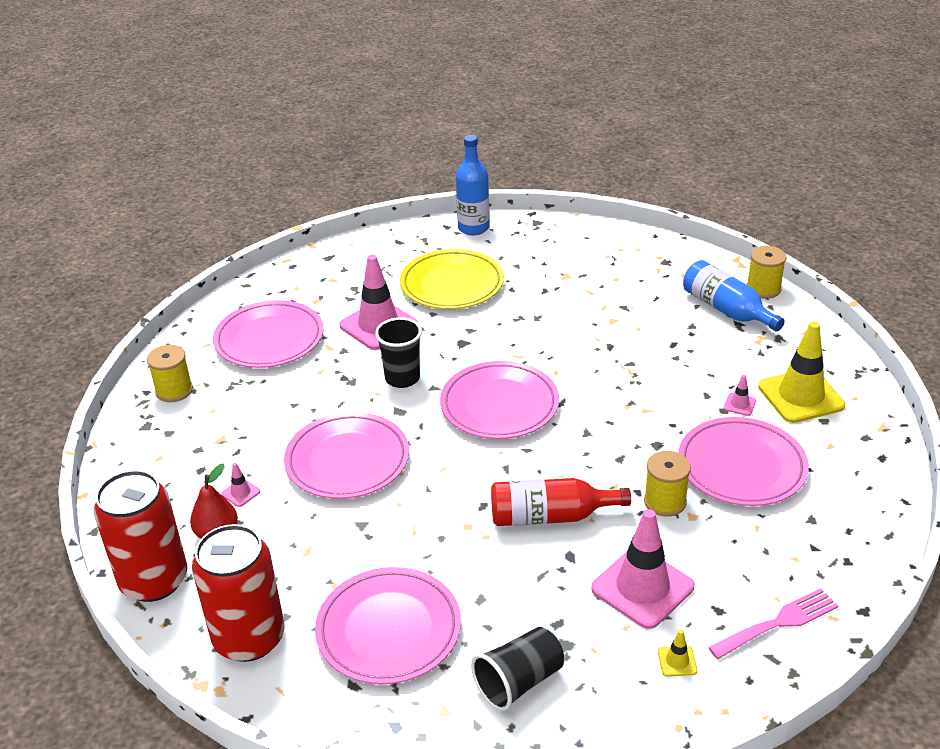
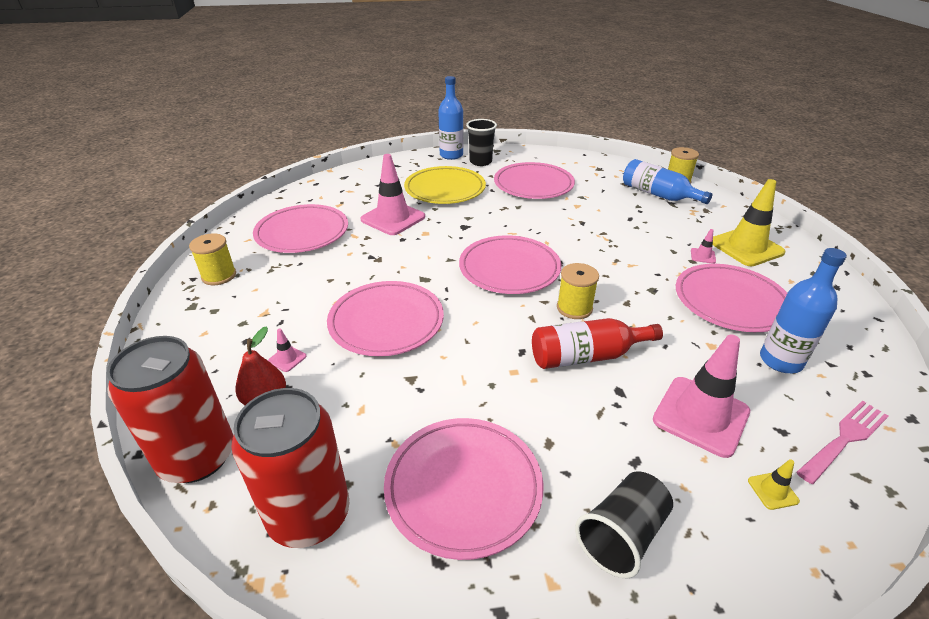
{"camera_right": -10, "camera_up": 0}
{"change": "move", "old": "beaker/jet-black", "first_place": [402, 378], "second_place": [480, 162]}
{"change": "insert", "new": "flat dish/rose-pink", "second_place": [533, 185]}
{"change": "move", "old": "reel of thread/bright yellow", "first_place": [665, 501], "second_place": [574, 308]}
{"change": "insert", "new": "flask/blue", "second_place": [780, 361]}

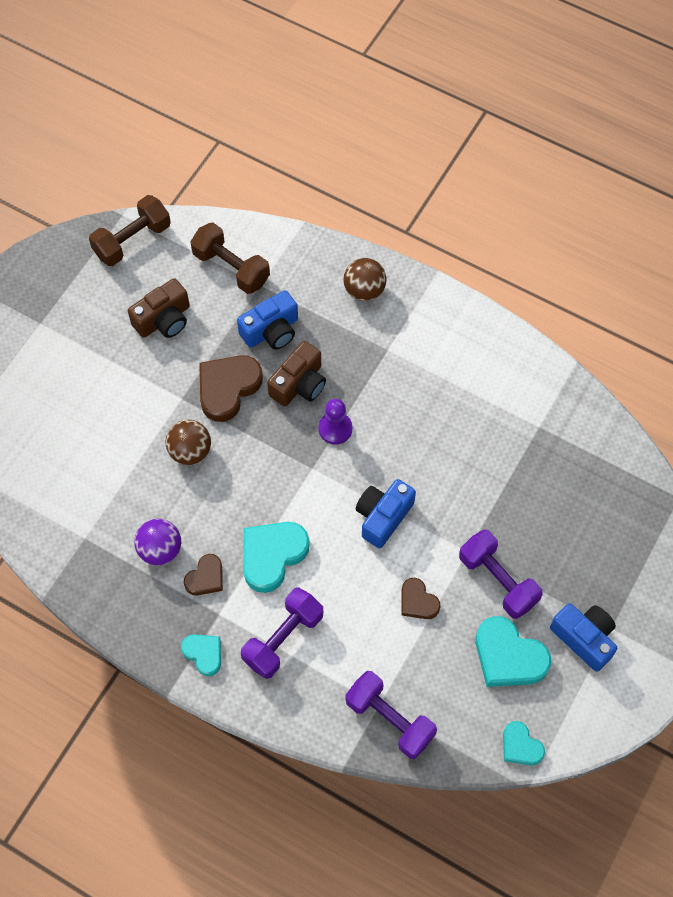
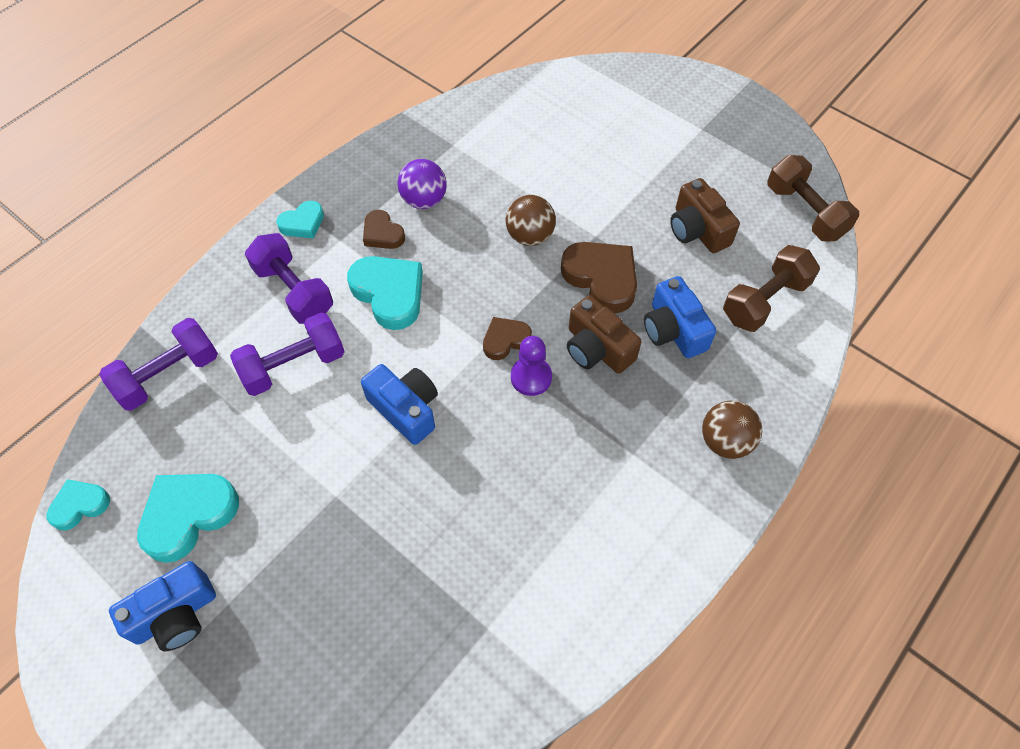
{"camera_right": 100, "camera_up": -5}
{"change": "move", "old": "hand weight/violet", "first_place": [498, 580], "second_place": [293, 366]}
{"change": "move", "old": "heart/russet", "first_place": [418, 601], "second_place": [505, 340]}

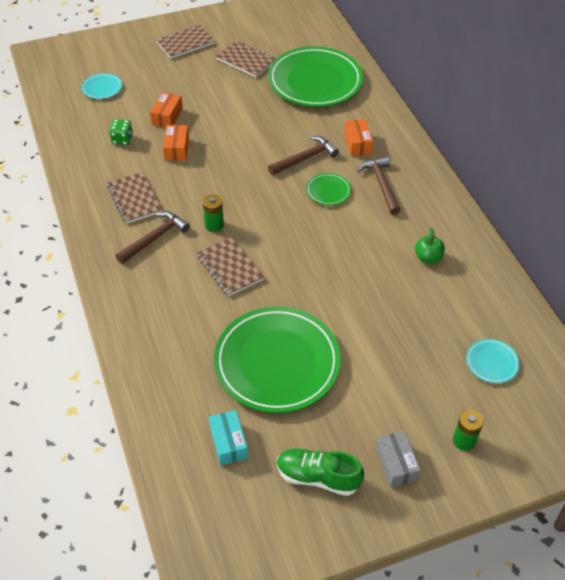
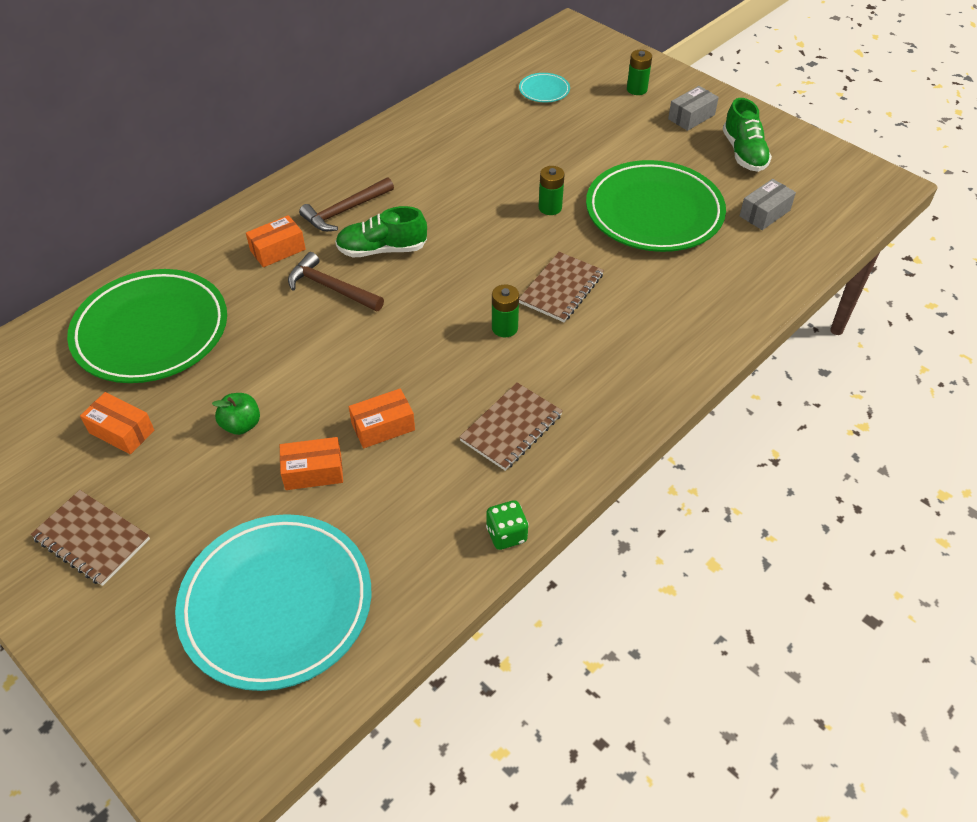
{"camera_right": -115, "camera_up": 0}
{"change": "replace", "old": "notepad/russet", "new": "box/orange", "first_place": [246, 60], "second_place": [121, 431]}
{"change": "resize", "old": "flat dish/teal", "first_place": [102, 88], "second_place": [276, 604], "factor": 2.37}
{"change": "move", "old": "apple fruit/green", "first_place": [428, 258], "second_place": [241, 425]}
{"change": "replace", "old": "flat dish/green", "new": "sneaker/green", "first_place": [328, 191], "second_place": [382, 250]}
{"change": "move", "old": "dice/green", "first_place": [122, 140], "second_place": [506, 534]}
{"change": "insert", "new": "battery/green", "second_place": [550, 208]}
{"change": "recolor", "old": "box/teal", "new": "box/ash-grey", "first_place": [228, 443], "second_place": [764, 213]}
{"change": "delete", "old": "hammer/russet", "first_place": [155, 238]}

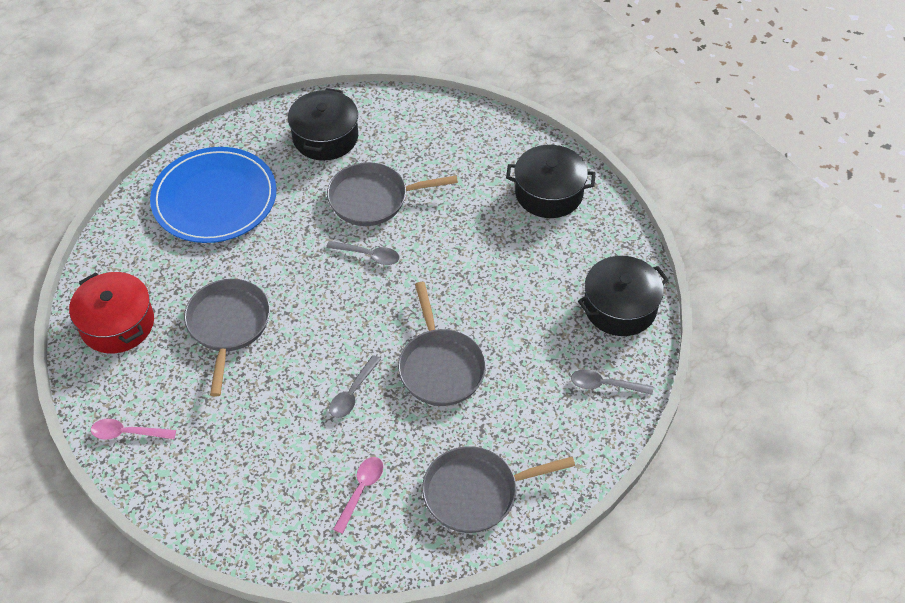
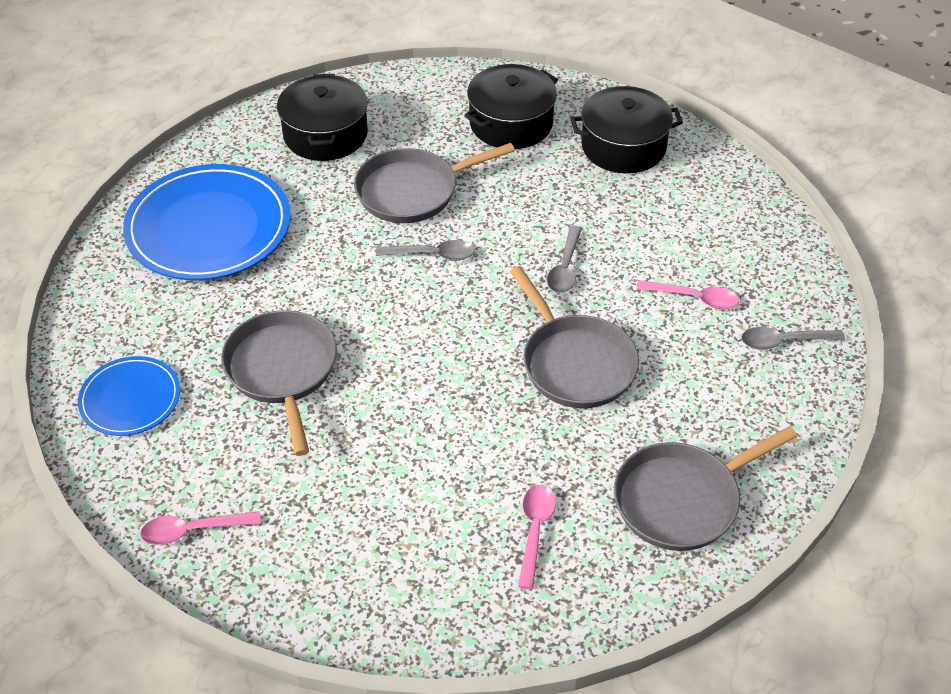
{"camera_right": -15, "camera_up": -5}
{"change": "replace", "old": "stockpot/crimson", "new": "flat dish/blue", "first_place": [117, 324], "second_place": [130, 399]}
{"change": "move", "old": "stockpot/jet-black", "first_place": [620, 307], "second_place": [511, 123]}
{"change": "move", "old": "teaspoon/ash-grey", "first_place": [353, 393], "second_place": [565, 267]}
{"change": "insert", "new": "teaspoon/rose-pink", "second_place": [694, 298]}

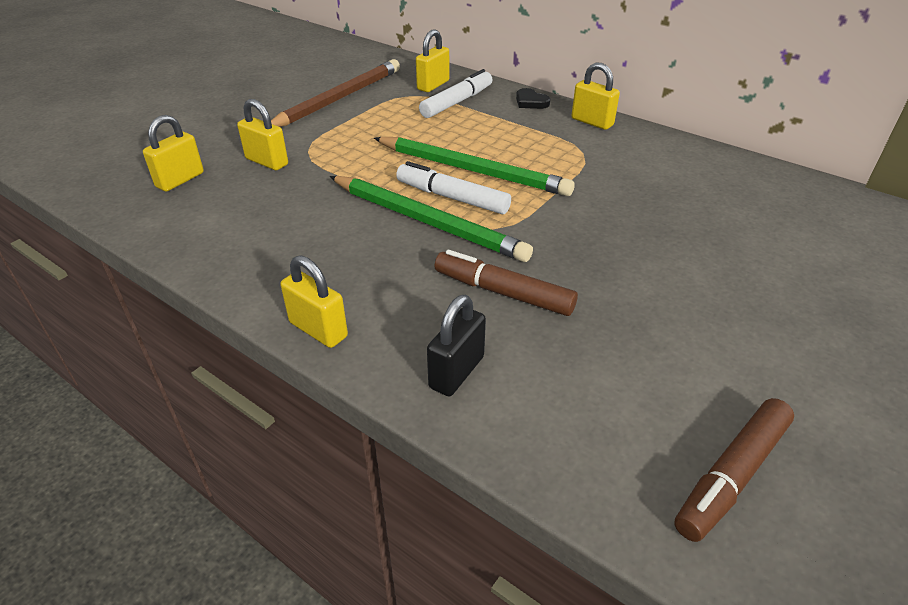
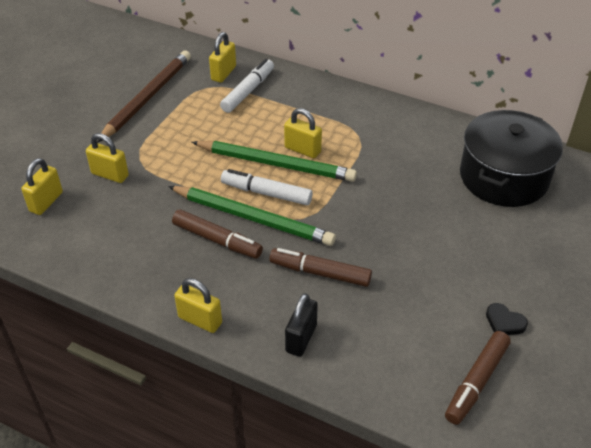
{"camera_right": -10, "camera_up": 5}
{"change": "insert", "new": "felt pen/russet", "second_place": [217, 240]}
{"change": "move", "old": "lock/bright yellow", "first_place": [592, 122], "second_place": [302, 150]}
{"change": "insert", "new": "stockpot/jet-black", "second_place": [503, 177]}
{"change": "move", "old": "heart/jet-black", "first_place": [531, 102], "second_place": [504, 322]}

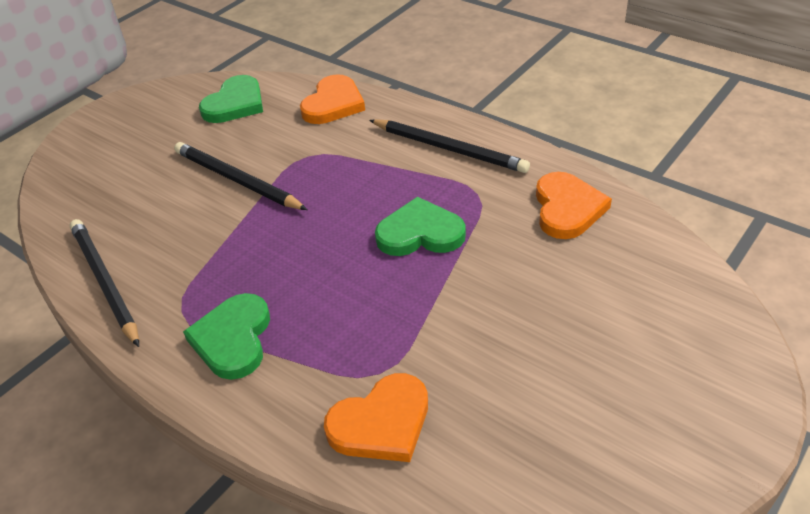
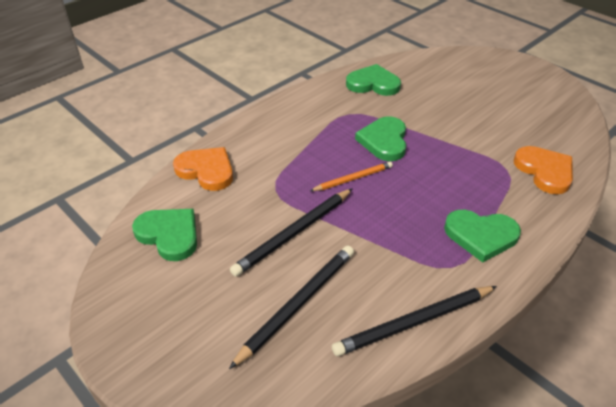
{"camera_right": -85, "camera_up": 0}
{"change": "move", "old": "lead pencil/jet-black", "first_place": [449, 148], "second_place": [297, 304]}
{"change": "insert", "new": "lead pencil/orange", "second_place": [353, 178]}
{"change": "recolor", "old": "heart/orange", "new": "heart/green", "first_place": [567, 208], "second_place": [373, 84]}

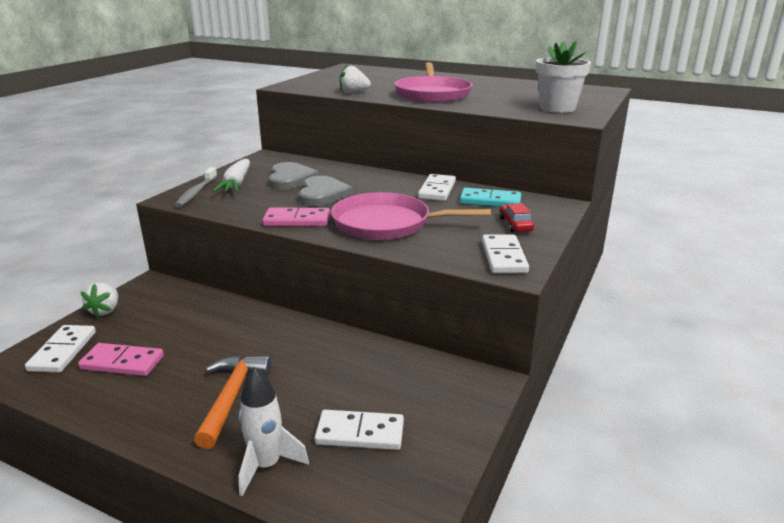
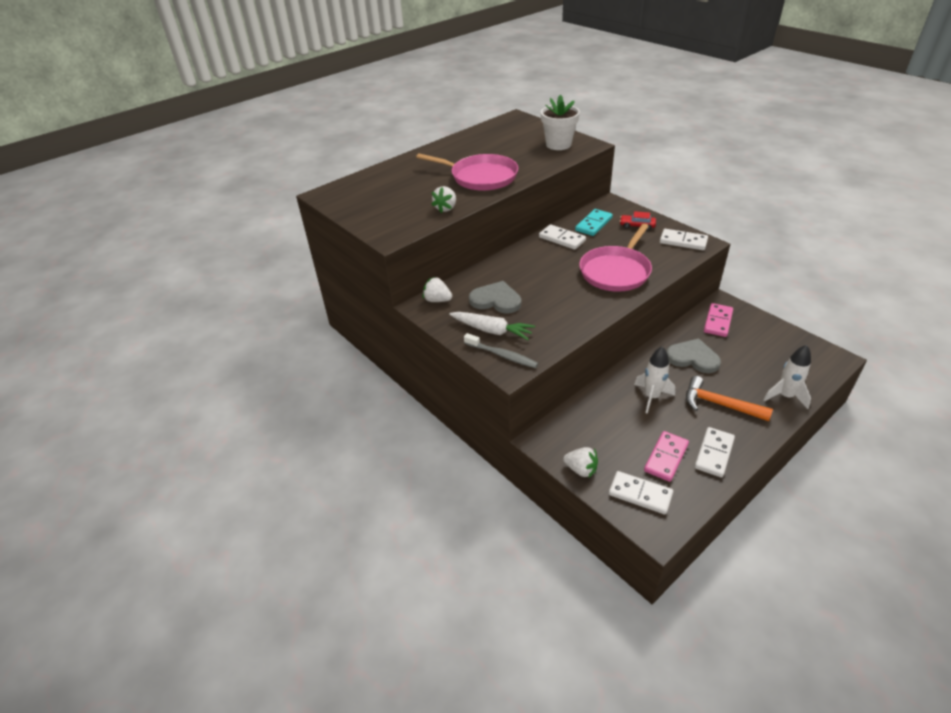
{"camera_right": -65, "camera_up": 15}
{"change": "insert", "new": "strawberry/white", "second_place": [437, 300]}
{"change": "insert", "new": "spaceship/white", "second_place": [651, 397]}
{"change": "move", "old": "heart/ash-grey", "first_place": [322, 194], "second_place": [693, 358]}
{"change": "move", "old": "domino tile/white", "first_place": [360, 433], "second_place": [714, 453]}
{"change": "move", "old": "domino tile/rose-pink", "first_place": [297, 220], "second_place": [718, 322]}

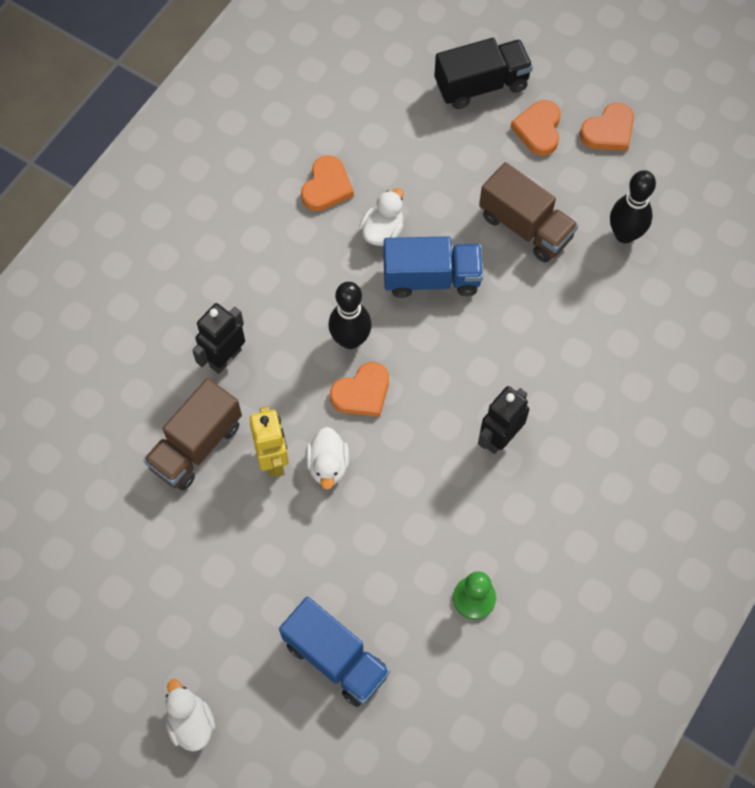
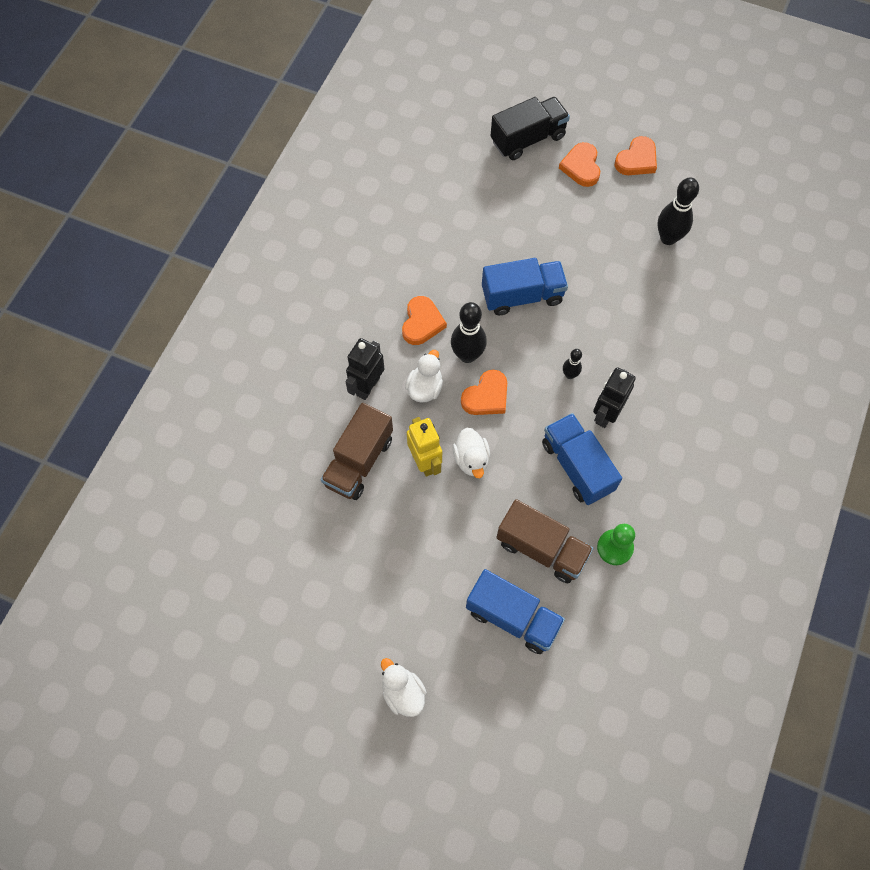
{"camera_right": -10, "camera_up": 0}
{"change": "move", "old": "heart/orange", "first_place": [326, 187], "second_place": [422, 323]}
{"change": "move", "old": "duck/white", "first_place": [383, 231], "second_place": [425, 388]}
{"change": "move", "old": "truck/russet", "first_place": [525, 227], "second_place": [541, 548]}
{"change": "insert", "new": "truck/blue", "second_place": [577, 466]}
{"change": "insert", "new": "bowling pin/jet-black", "second_place": [570, 375]}

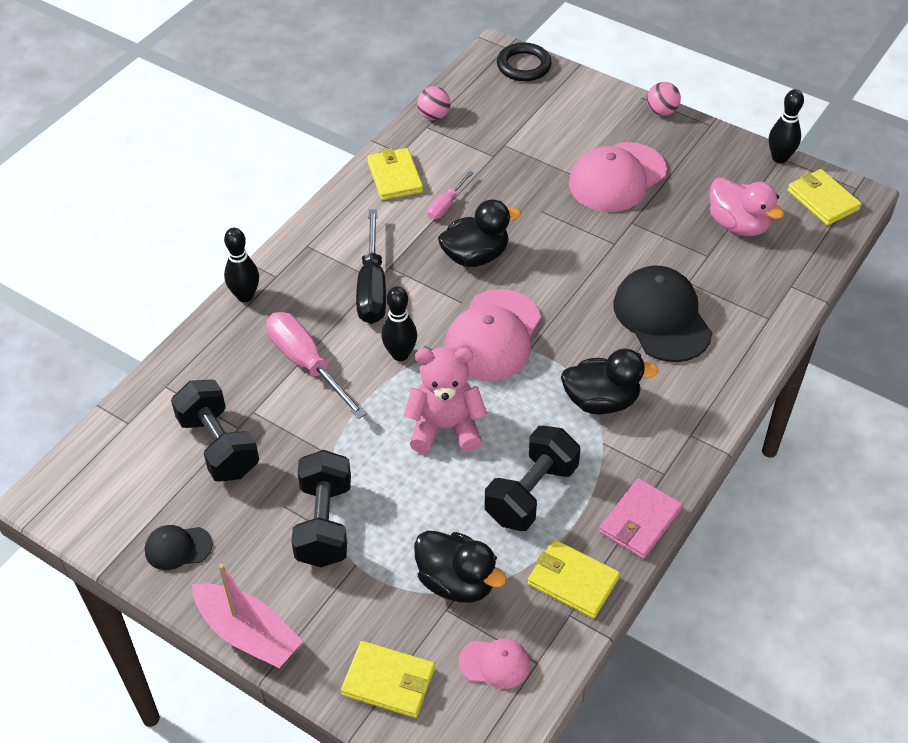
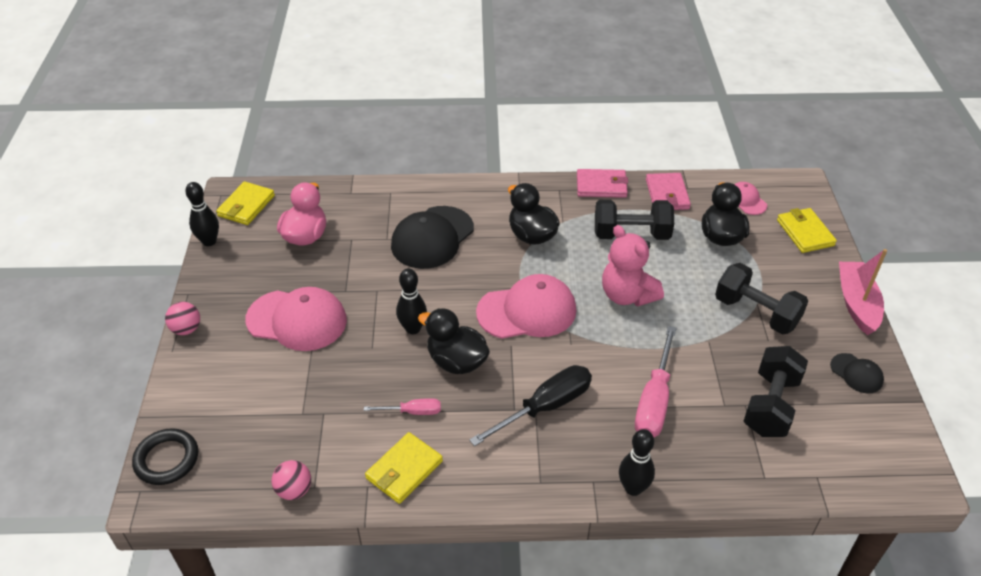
{"camera_right": -125, "camera_up": -5}
{"change": "move", "old": "bowling pin/jet-black", "first_place": [400, 354], "second_place": [413, 328]}
{"change": "recolor", "old": "card wallet/bright yellow", "new": "card wallet/rose-pink", "first_place": [573, 581], "second_place": [667, 194]}
{"change": "rotate", "old": "hand weight/jet-black", "first_place": [324, 523], "second_place": [756, 313], "degrees": 75}

